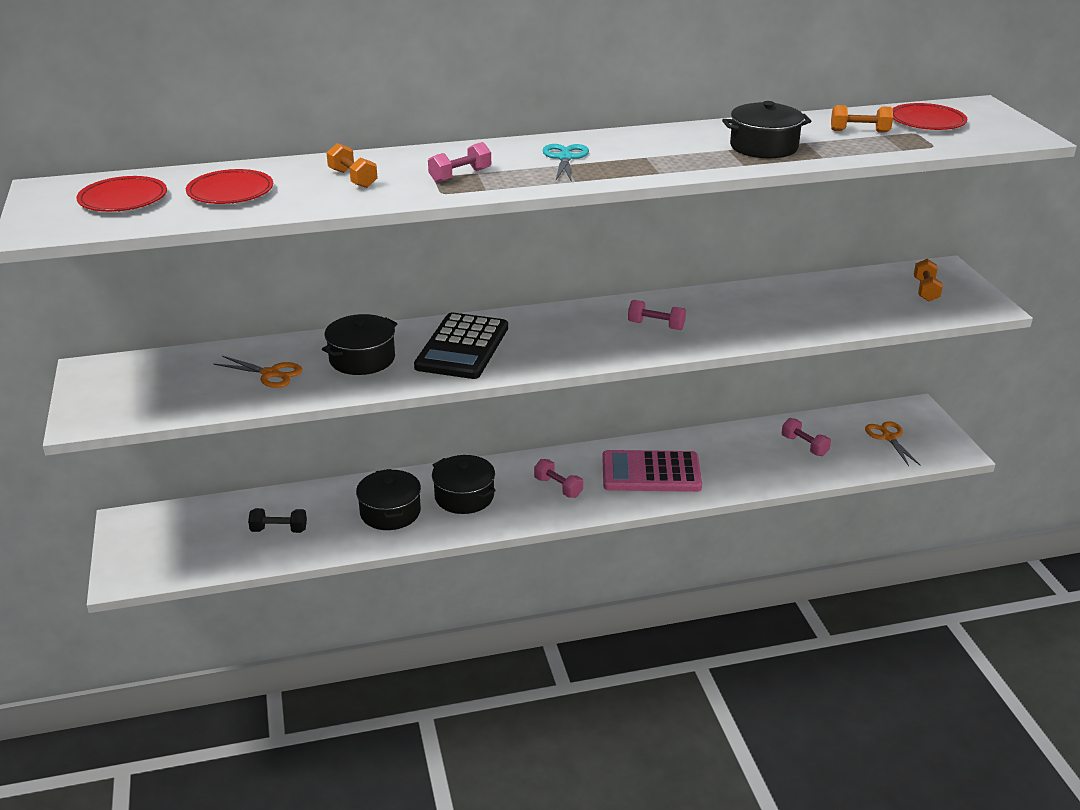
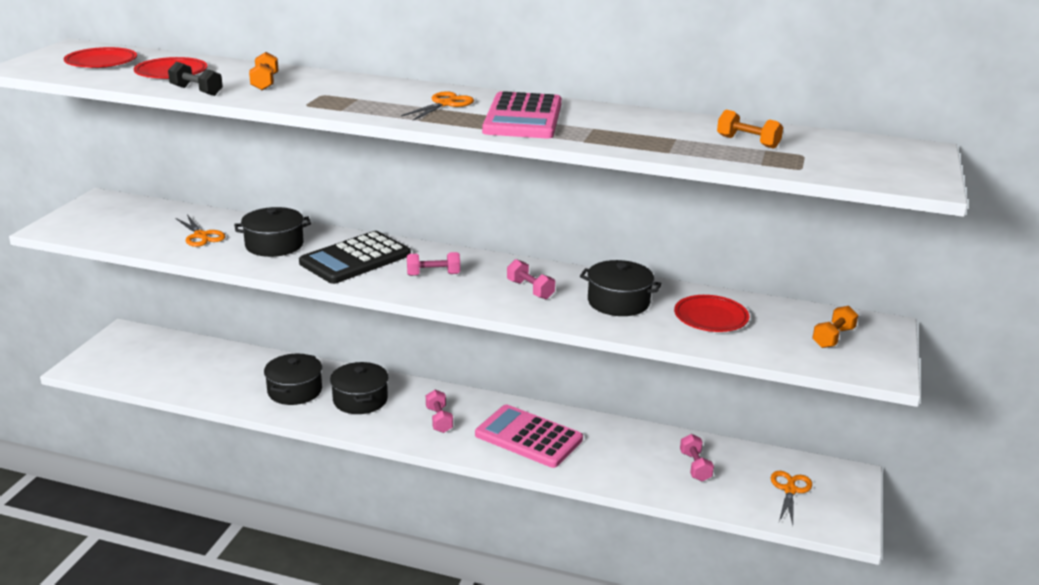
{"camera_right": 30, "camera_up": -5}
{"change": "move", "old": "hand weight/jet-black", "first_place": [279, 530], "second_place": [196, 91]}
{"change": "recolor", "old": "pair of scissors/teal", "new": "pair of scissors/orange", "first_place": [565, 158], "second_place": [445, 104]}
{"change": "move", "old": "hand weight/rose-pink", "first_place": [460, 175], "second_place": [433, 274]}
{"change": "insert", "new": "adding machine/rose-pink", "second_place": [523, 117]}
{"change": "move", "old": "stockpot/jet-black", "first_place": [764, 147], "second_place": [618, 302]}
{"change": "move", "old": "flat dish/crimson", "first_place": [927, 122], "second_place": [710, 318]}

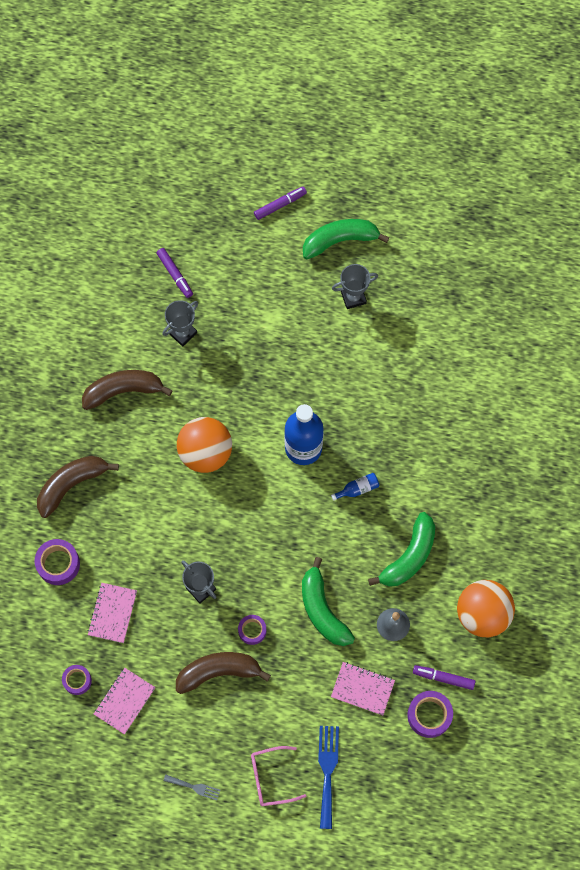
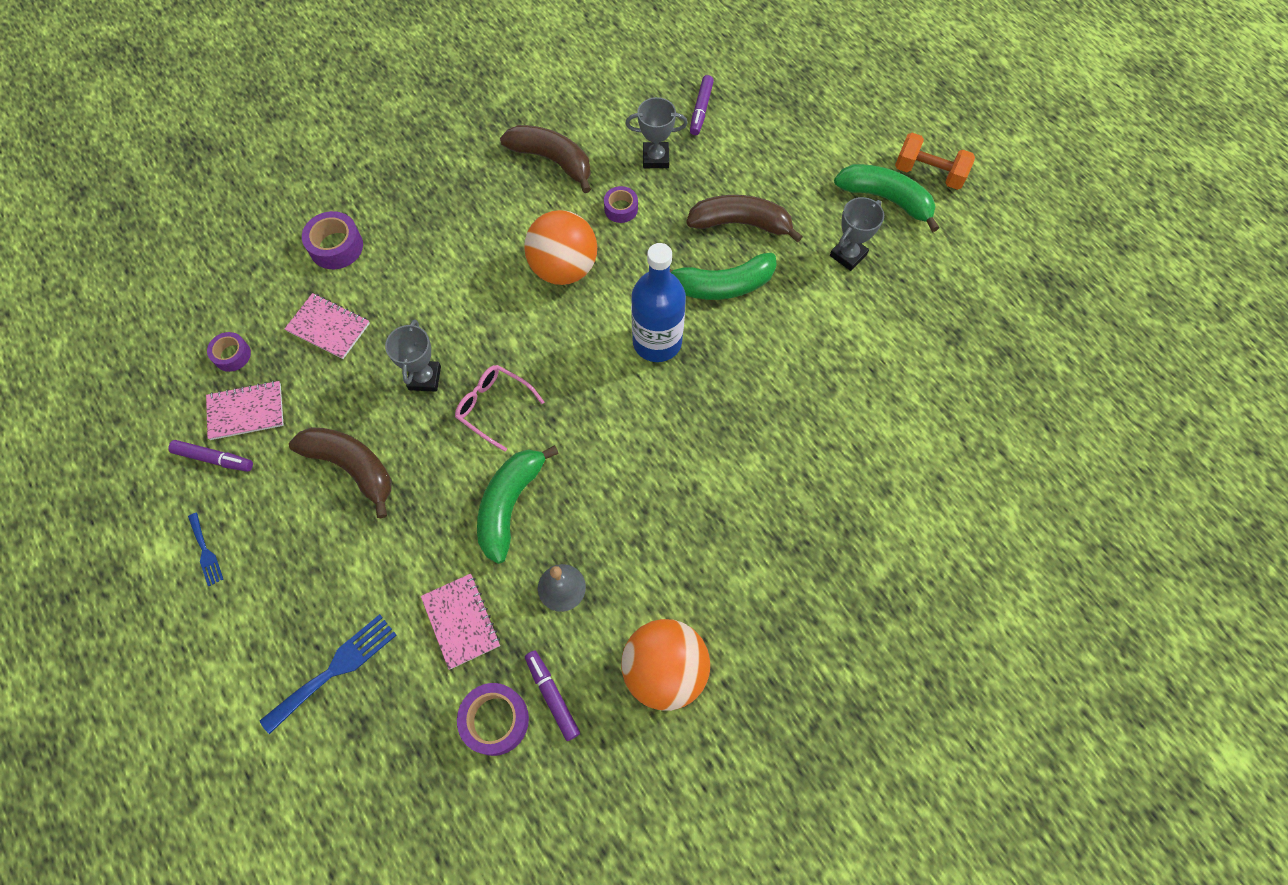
{"camera_right": 45, "camera_up": -5}
{"change": "move", "old": "felt pen/violet", "first_place": [280, 205], "second_place": [214, 458]}
{"change": "recolor", "old": "fork/ash-grey", "new": "fork/blue", "first_place": [194, 787], "second_place": [205, 552]}
{"change": "rotate", "old": "notepad/rose-pink", "first_place": [112, 613], "second_place": [328, 327], "degrees": 60}
{"change": "move", "old": "glasses/rose-pink", "first_place": [271, 778], "second_place": [494, 407]}
{"change": "move", "old": "sticky tape/violet", "first_place": [252, 630], "second_place": [621, 209]}
{"change": "move", "old": "banana fruit/green", "first_place": [409, 556], "second_place": [722, 285]}
{"change": "move", "old": "banana fruit/russet", "first_place": [71, 484], "second_place": [740, 223]}
{"change": "rotate", "old": "trophy/ash-grey", "first_place": [353, 297], "second_place": [848, 255], "degrees": -75}
{"change": "insert", "new": "hand weight/orange", "second_place": [928, 173]}
{"change": "delete", "old": "flask/blue", "first_place": [357, 489]}

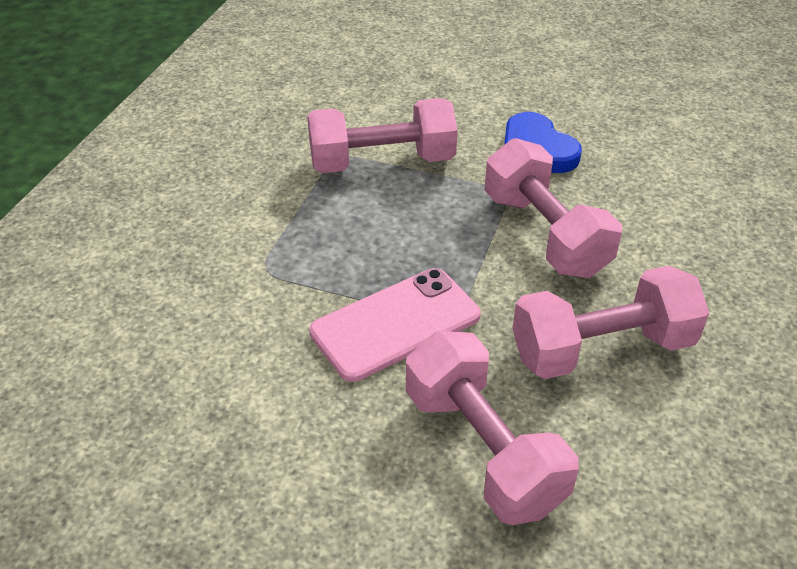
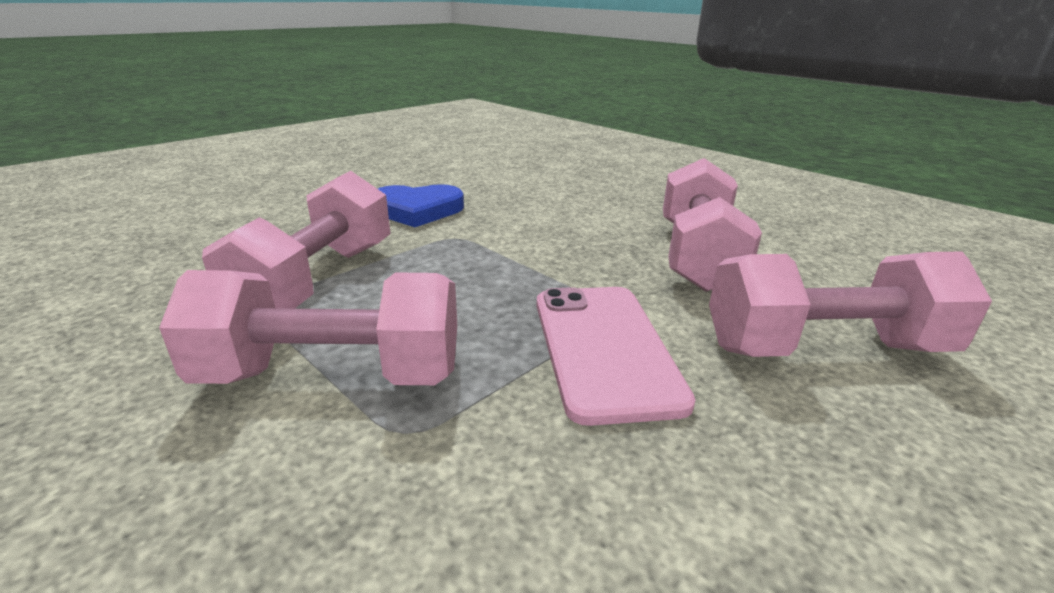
{"camera_right": -65, "camera_up": -15}
{"change": "move", "old": "hand weight/rose-pink", "first_place": [544, 234], "second_place": [332, 375]}

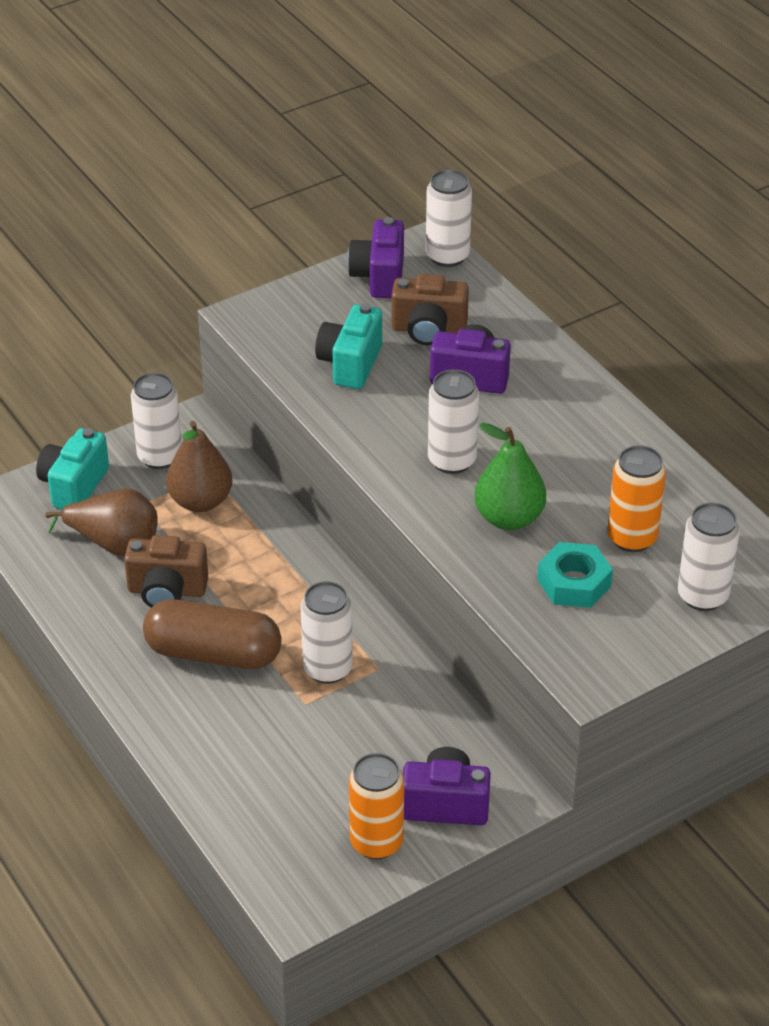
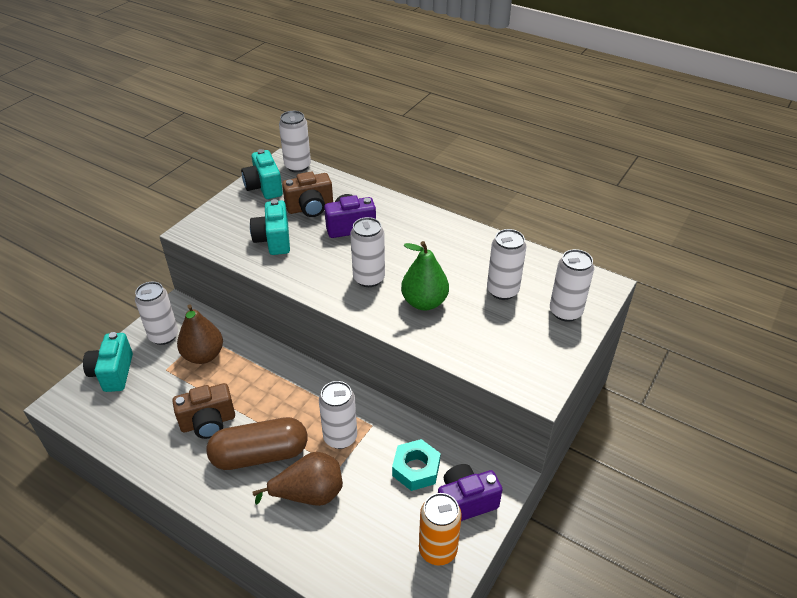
{"camera_right": -25, "camera_up": 0}
{"change": "recolor", "old": "compact camera/violet", "new": "compact camera/teal", "first_place": [379, 277], "second_place": [264, 187]}
{"change": "move", "old": "toy pear/russet", "first_place": [114, 544], "second_place": [309, 494]}
{"change": "move", "old": "hex nut/teal", "first_place": [574, 583], "second_place": [416, 469]}
{"change": "recolor", "old": "tin/orange", "new": "tin/white", "first_place": [632, 538], "second_place": [502, 291]}

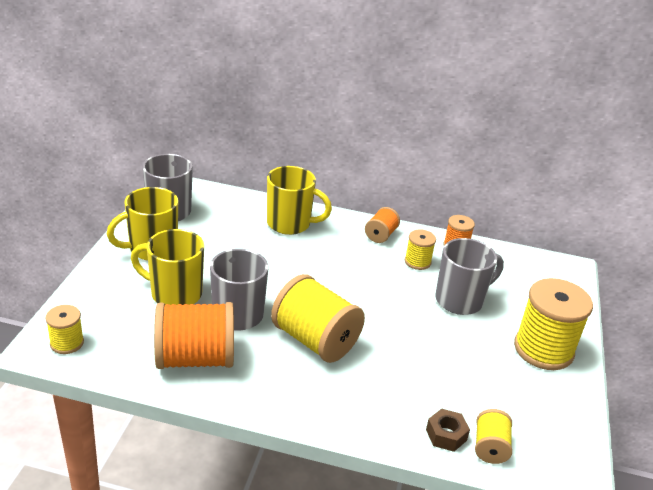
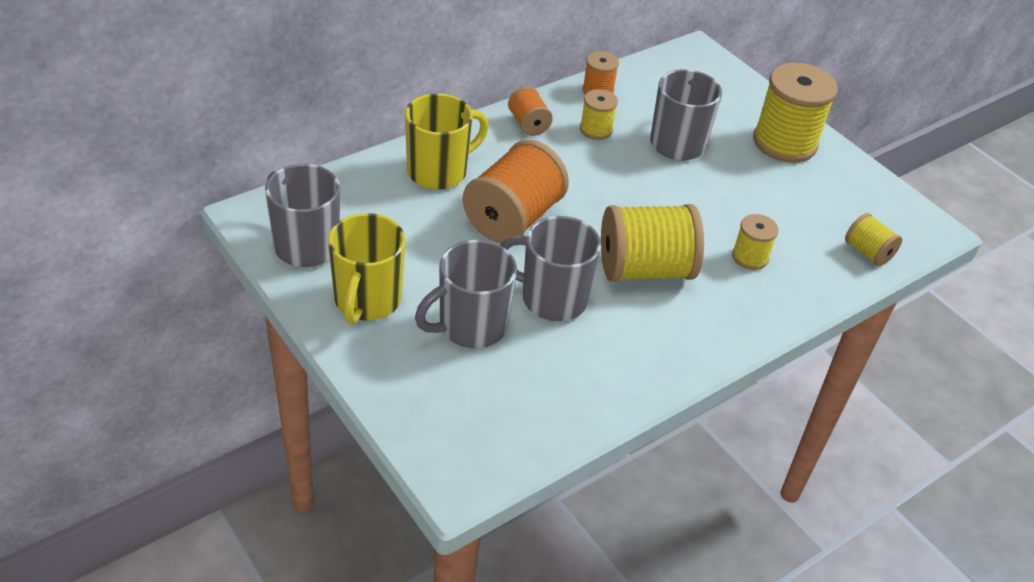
{"camera_right": -50, "camera_up": 10}
{"change": "recolor", "old": "coffee mug/bright yellow", "new": "coffee mug/ash-grey", "first_place": [175, 294], "second_place": [471, 326]}
{"change": "move", "old": "reel of thread/orange", "first_place": [195, 358], "second_place": [513, 218]}
{"change": "move", "old": "reel of thread/bright yellow", "first_place": [67, 343], "second_place": [750, 257]}
{"change": "delete", "old": "hex nut/russet", "first_place": [446, 435]}

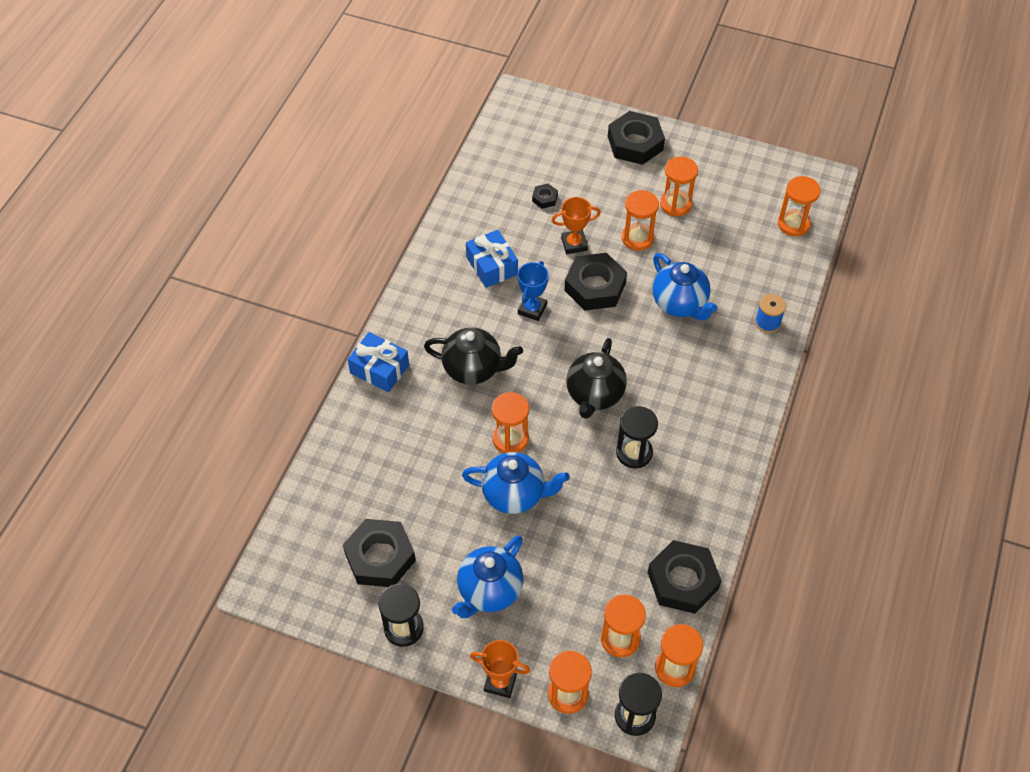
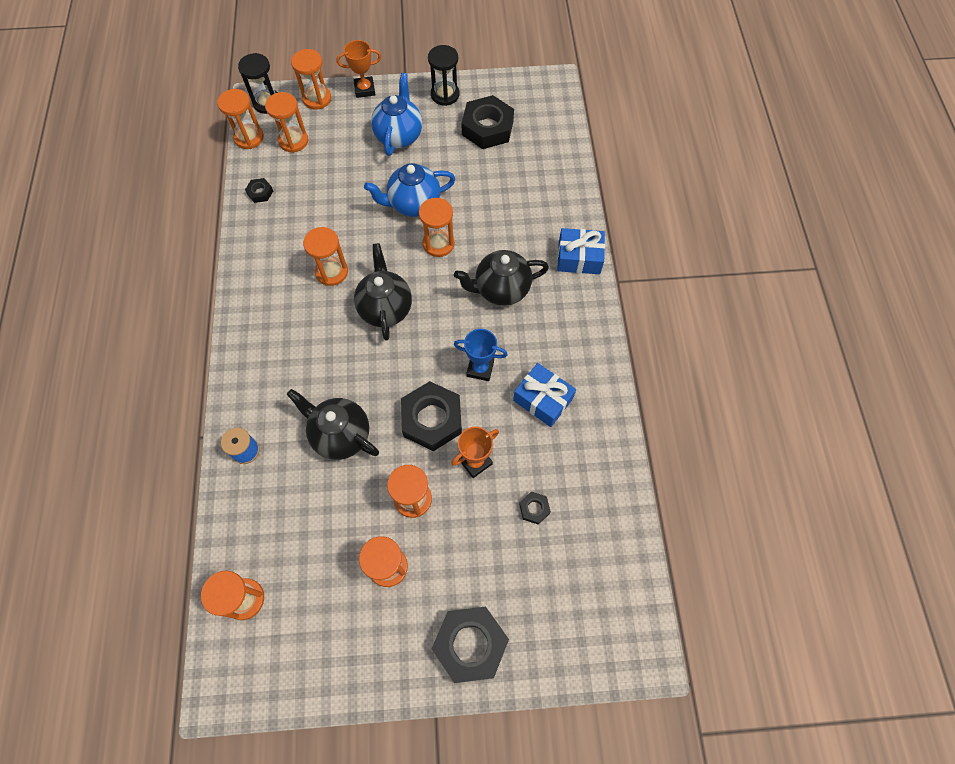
{"camera_right": 155, "camera_up": 10}
{"change": "resize", "old": "hex nut/jet-black", "first_place": [683, 581], "second_place": [260, 192], "factor": 0.45}
{"change": "recolor", "old": "teapot/blue", "new": "teapot/jet-black", "first_place": [680, 304], "second_place": [340, 435]}
{"change": "recolor", "old": "sand timer/jet-black", "new": "sand timer/orange", "first_place": [634, 453], "second_place": [331, 272]}
{"change": "rotate", "old": "trophy/blue", "first_place": [532, 309], "second_place": [480, 368], "degrees": -75}

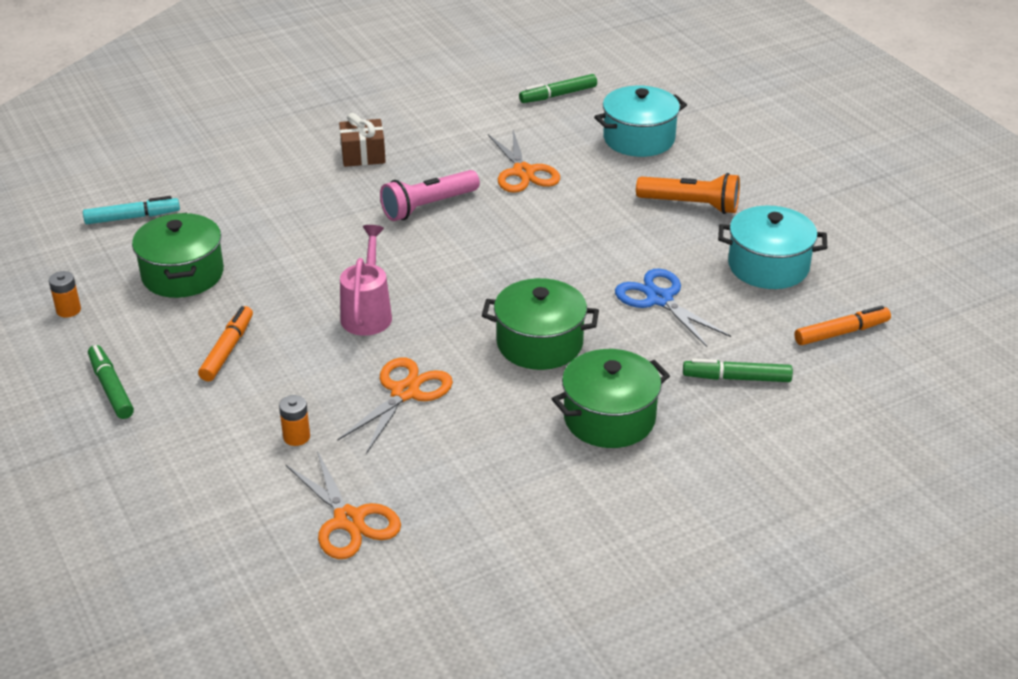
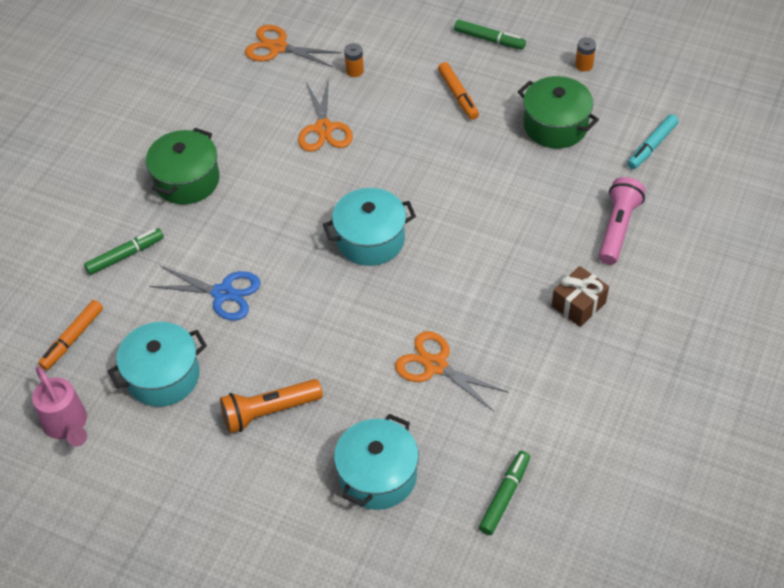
{"camera_right": 145, "camera_up": 15}
{"change": "move", "old": "sprinkling can/rose-pink", "first_place": [368, 313], "second_place": [67, 425]}
{"change": "insert", "new": "stockpot/teal", "second_place": [370, 240]}
{"change": "move", "old": "torch/rose-pink", "first_place": [428, 206], "second_place": [617, 228]}
{"change": "delete", "old": "stockpot/green", "first_place": [539, 343]}

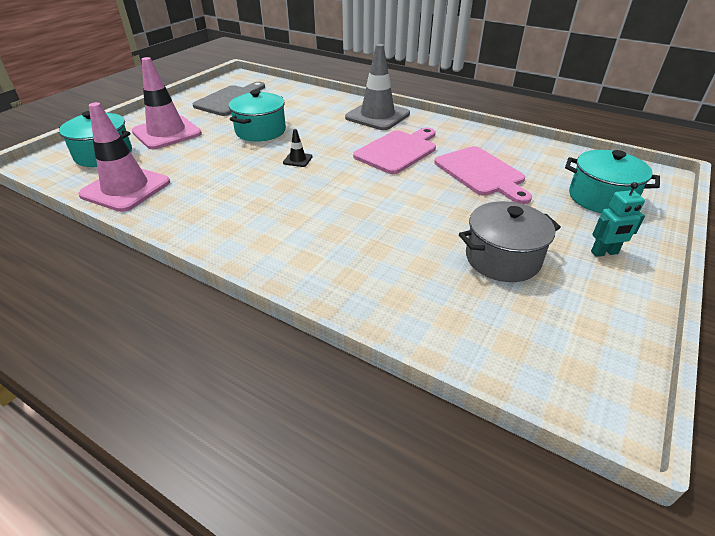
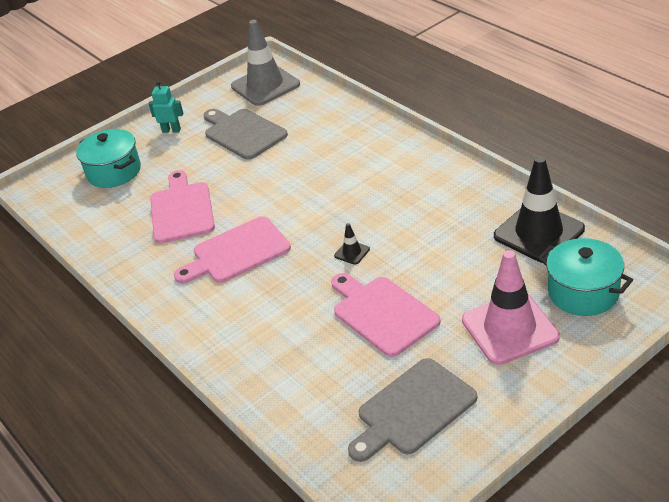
{"camera_right": -155, "camera_up": 0}
{"change": "replace", "old": "stockpot/ash-grey", "new": "bread board/ash-grey", "first_place": [502, 259], "second_place": [243, 133]}
{"change": "move", "old": "traffic cone/ash-grey", "first_place": [377, 116], "second_place": [265, 85]}
{"change": "replace", "old": "stockpot/teal", "new": "bread board/rose-pink", "first_place": [260, 131], "second_place": [382, 313]}
{"change": "recolor", "old": "traffic cone/rose-pink", "new": "traffic cone/jet-black", "first_place": [126, 188], "second_place": [539, 233]}

